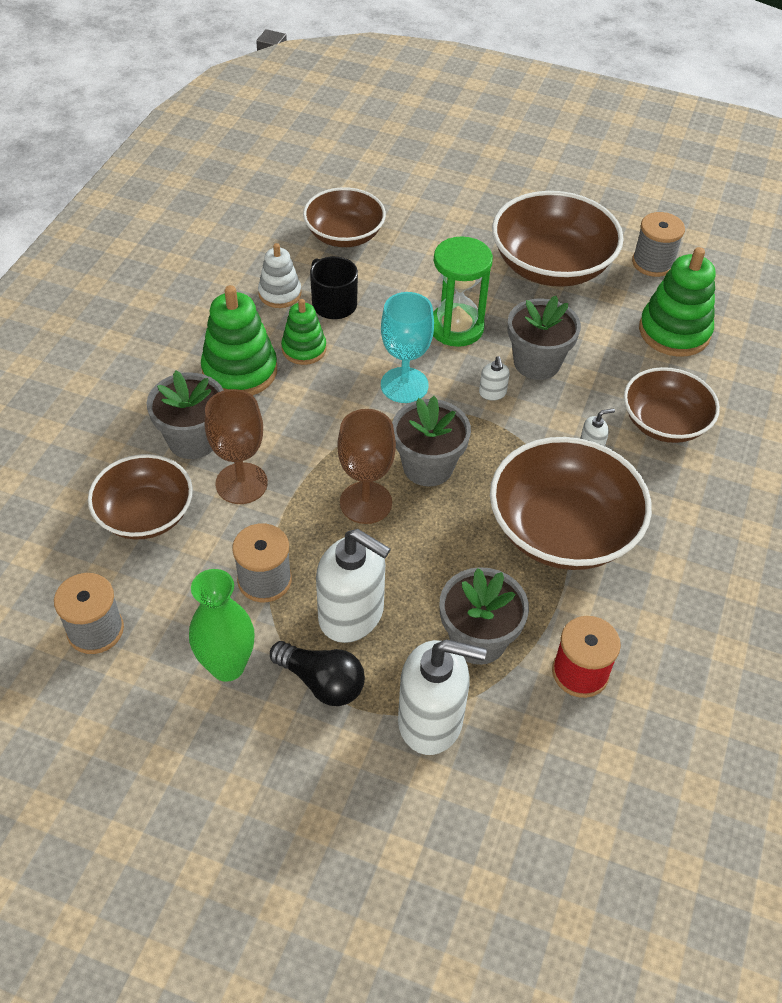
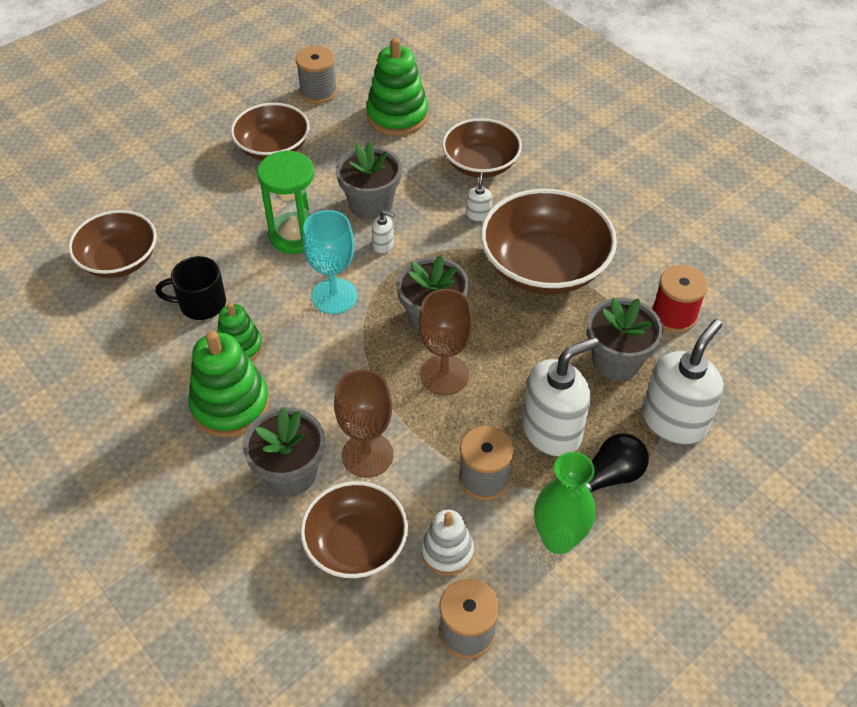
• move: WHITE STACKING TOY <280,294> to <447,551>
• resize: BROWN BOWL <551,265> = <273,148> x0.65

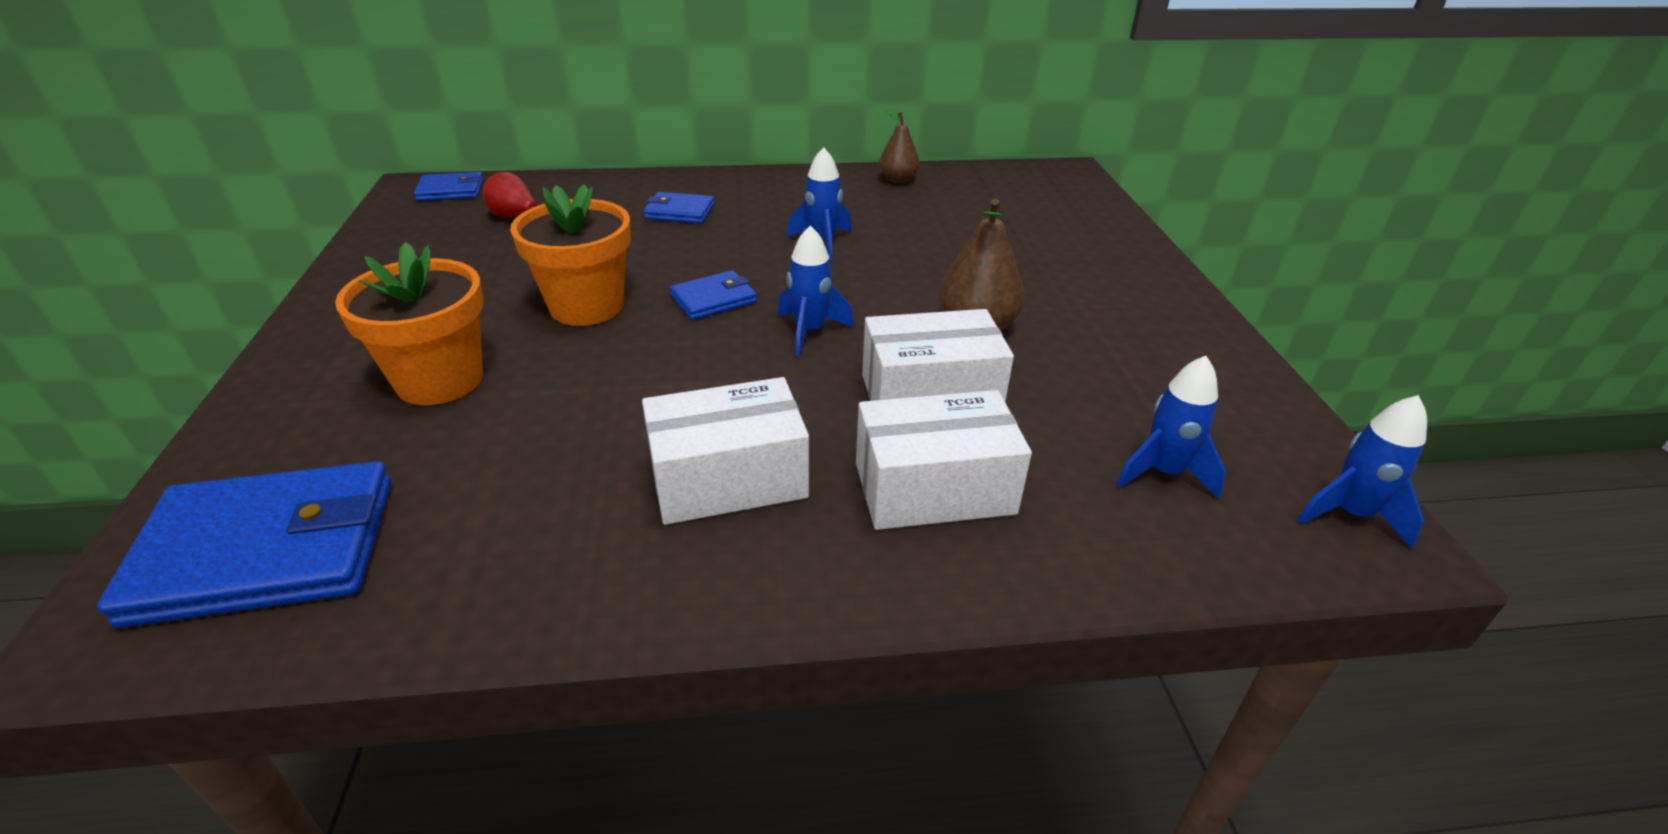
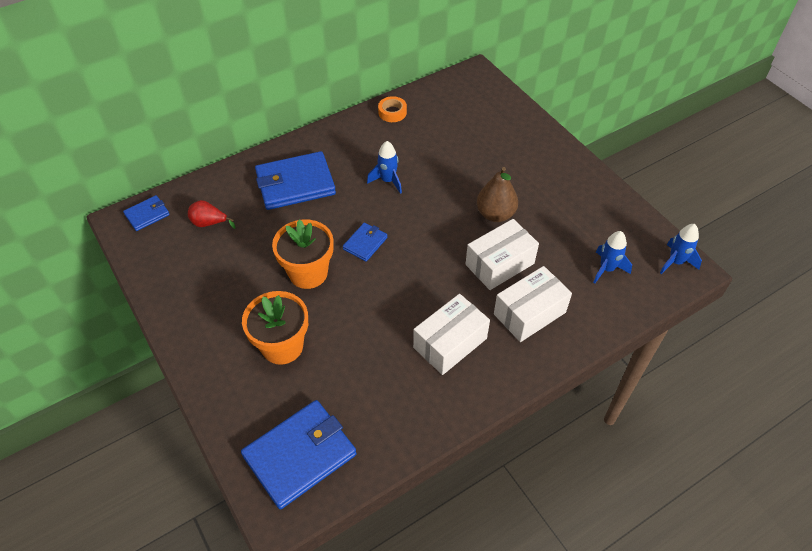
• resize: BLUE WALLET <679,211> = <295,184> x1.99
• delete: BLUE ROCKET <809,332>
• replace: BROWN PEAR <898,180> to ORANGE TAPE <392,112>

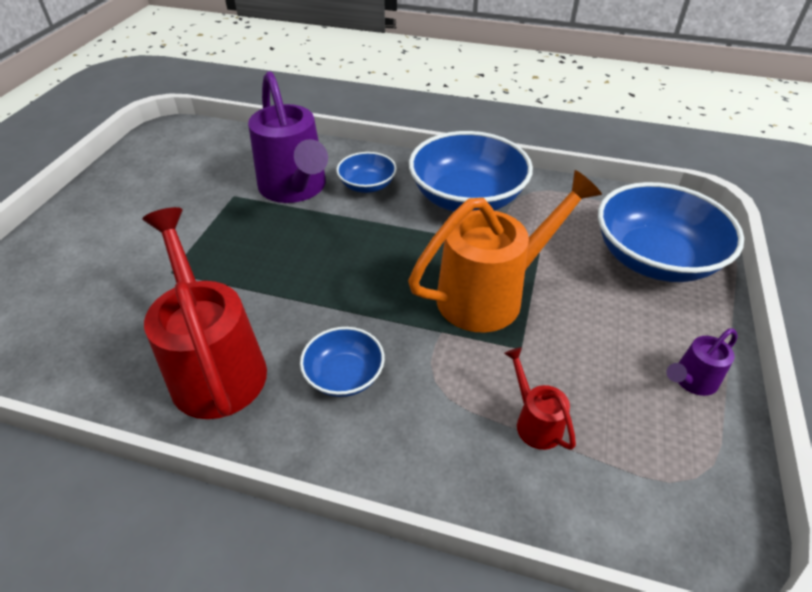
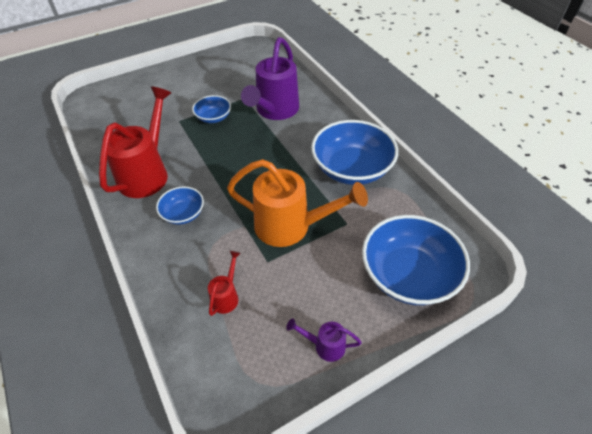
• move: BLUE BOWL <367,185> to <213,117>

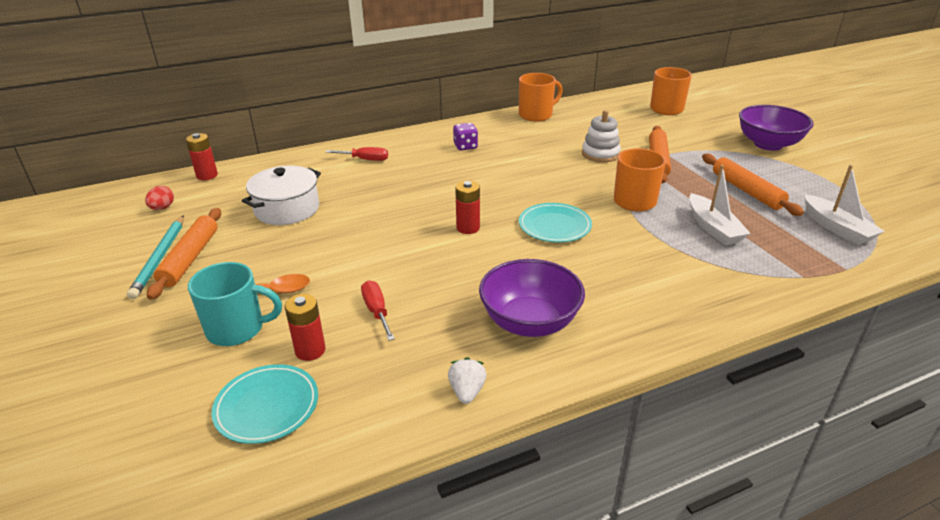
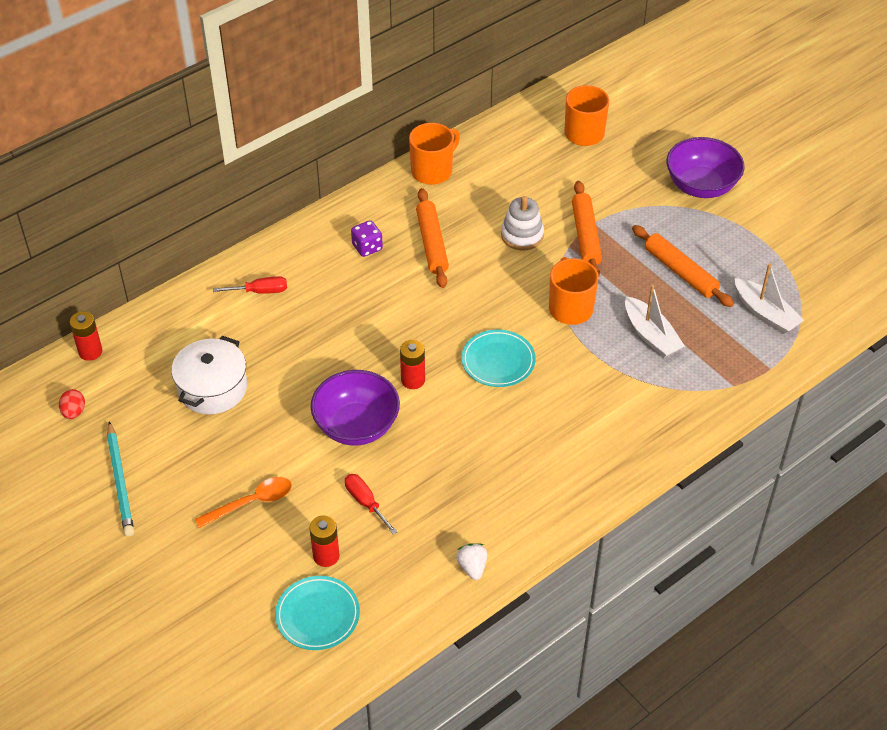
• move: ORANGE ROLLING PIN <190,258> to <432,243>
• delete: TURQUOISE MUG <237,329>
• move: PURPLE BOWL <529,322> to <356,426>

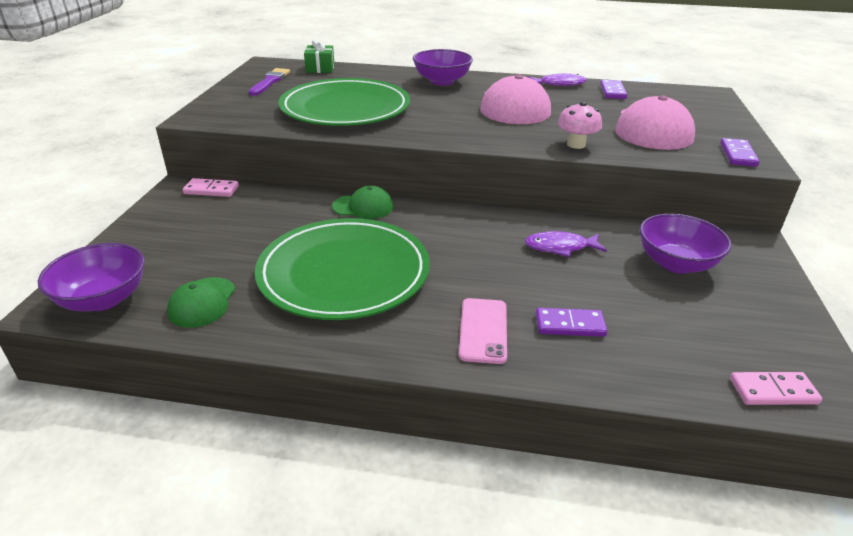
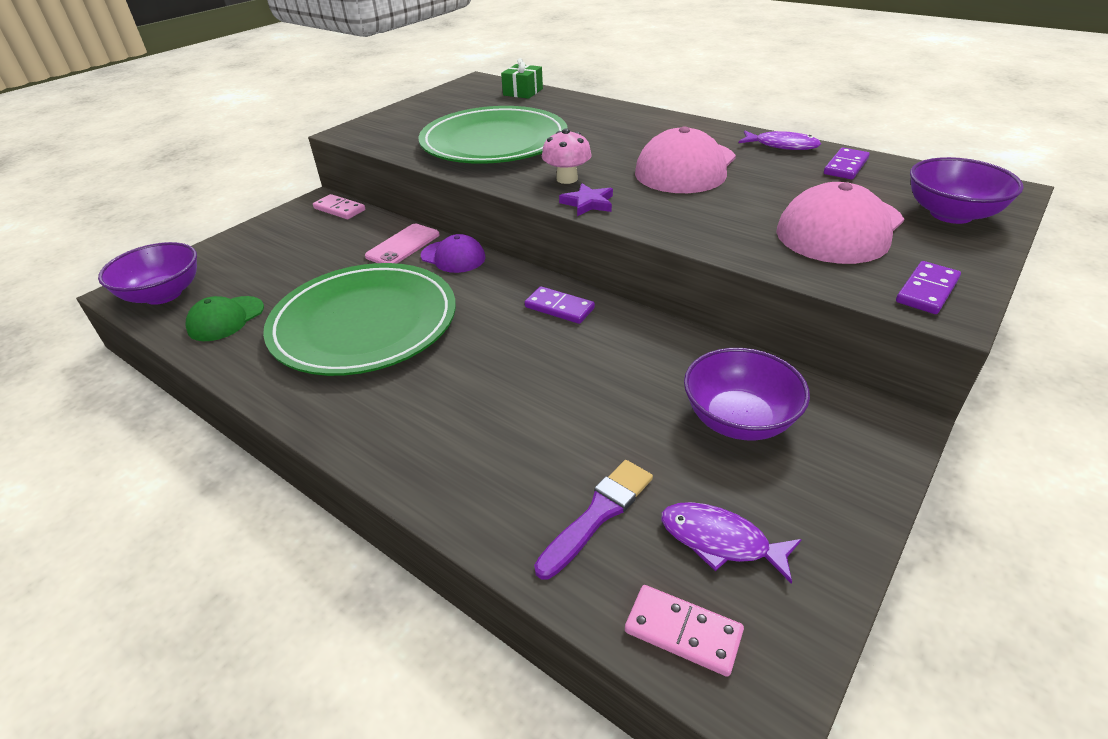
• move: PURPLE BRUSH <270,81> to <598,514>
• recolor: GREEN CAP <363,207> to PURPLE CAP <453,257>
• move: PURPLE BOWL <442,81> to <951,214>
• move: PINK PHONE <483,330> to <403,245>
• move: PURPLE FISH <560,247> to <720,541>
• move: PURPLE DOMINO <570,325> to <559,308>
• move: PINK MUSHROOM <576,144> to <567,179>
• insert: PURPLE STAR <588,203>

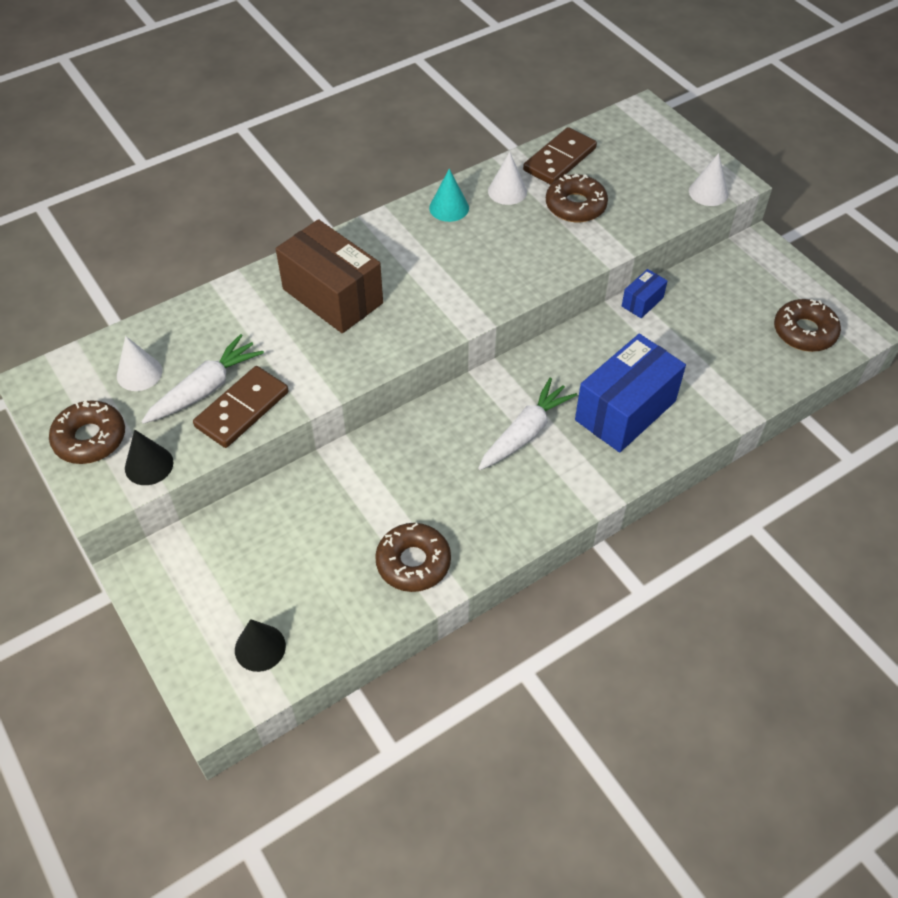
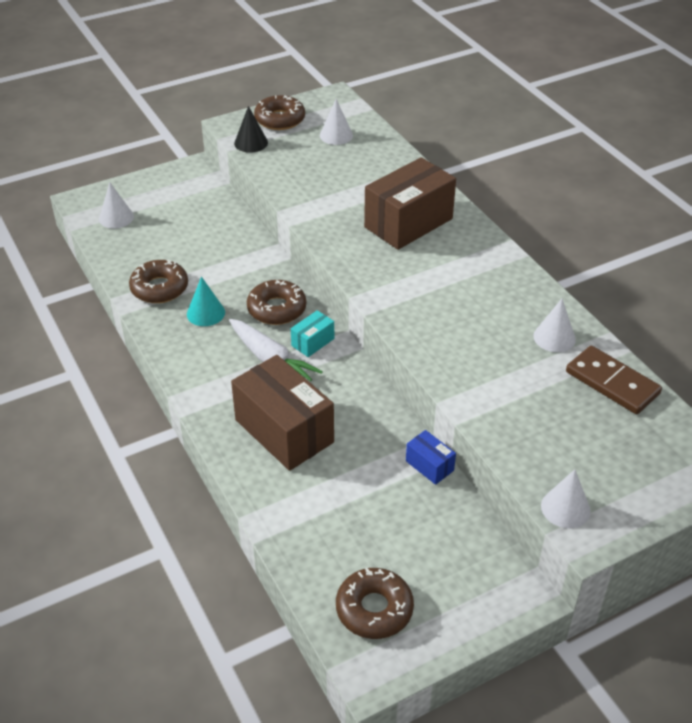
• delete: WHITE CARROT <205,389>
• delete: BROWN DOMINO <242,409>
• recolor: BLACK CONE <260,647> to WHITE CONE <116,217>
• move: TURQUOISE CONE <449,208> to <206,313>
• move: BROWN DONUT <575,206> to <276,309>
• recolor: BLUE BOX <625,410> to BROWN BOX <284,431>
• insert: TURQUOISE BOX <313,342>

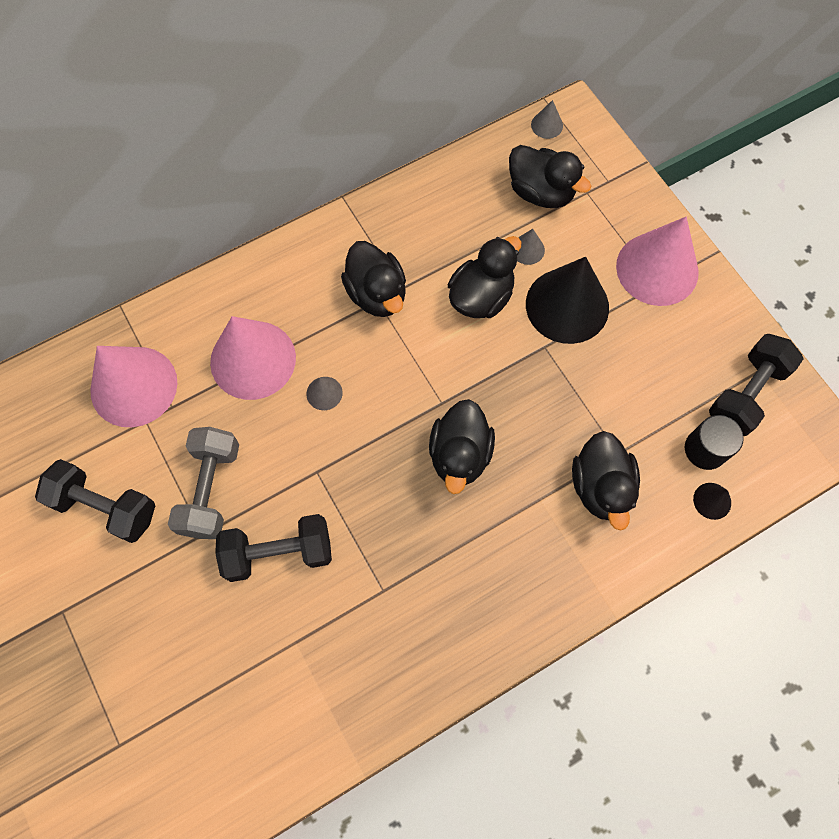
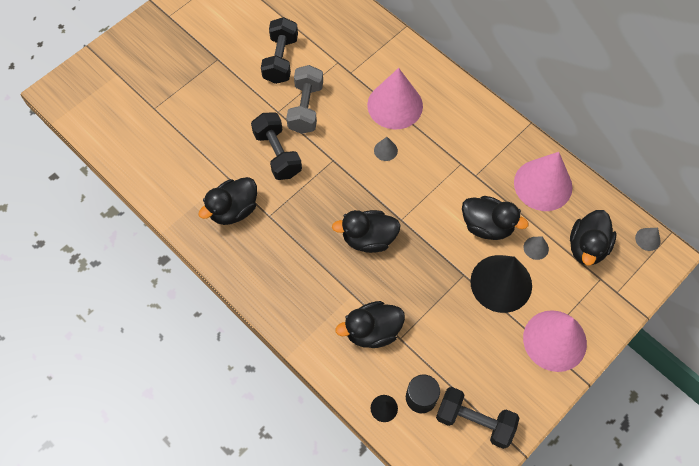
• move: PINK CONE <134,386> to <543,184>
• rotate: GREY DUMBBELL <211,489> = <306,108> 75 degrees counterclockwise
• move: BLACK DUCK <377,294> to <233,210>

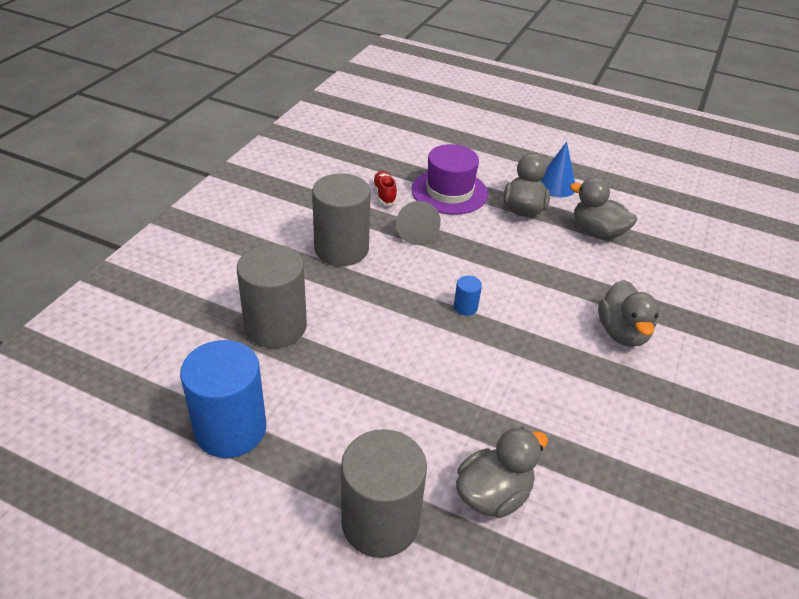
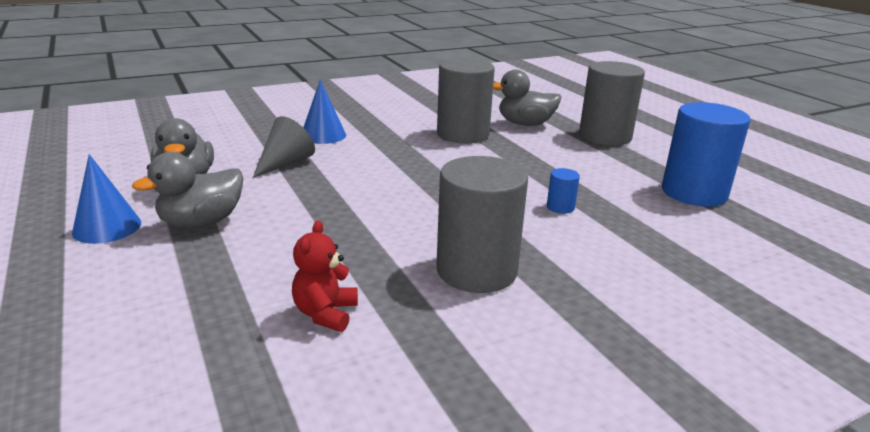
• move: GREY CYLINDER <276,326> to <463,134>
• replace: RED SHOE <384,194> to RED TEDDY BEAR <325,313>
• move: GREY CONE <415,231> to <285,163>
• delete: PURPLE HAT <449,192>
• move: BLUE CYLINDER <465,307> to <560,207>
• replace: GREY DUCK <622,332> to BLUE CONE <323,135>

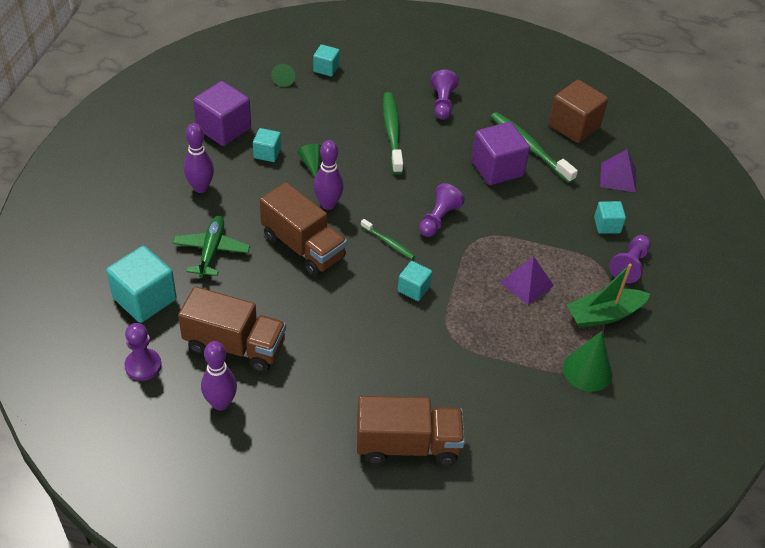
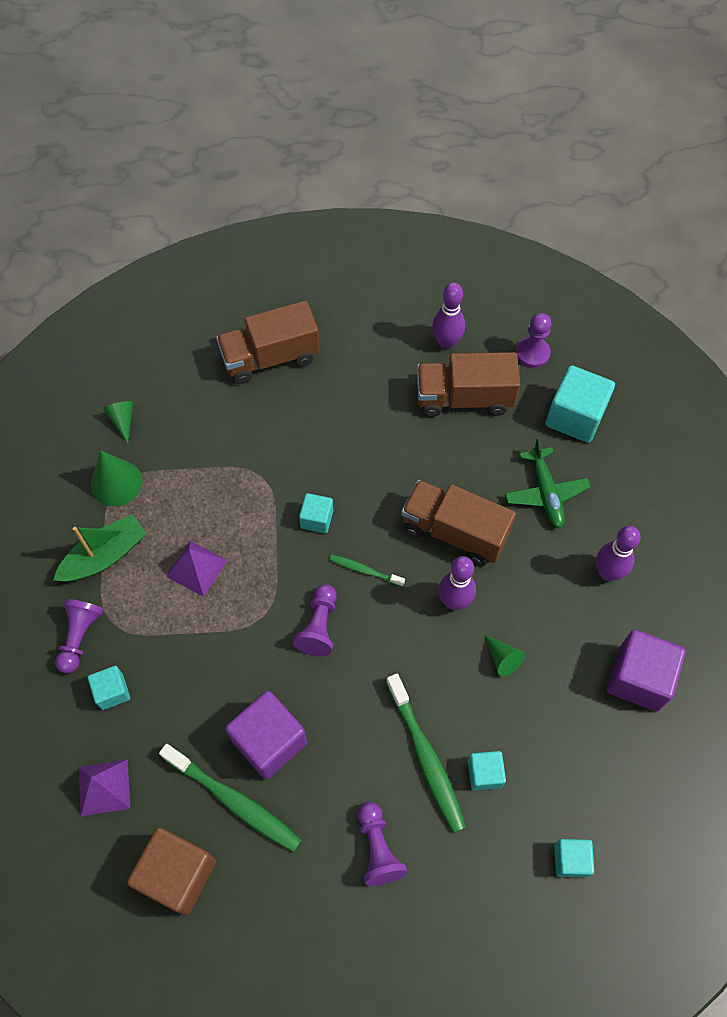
• move: TURQUOISE CUBE <267,153> to <484,773>
• move: GREEN CONE <284,79> to <123,421>

